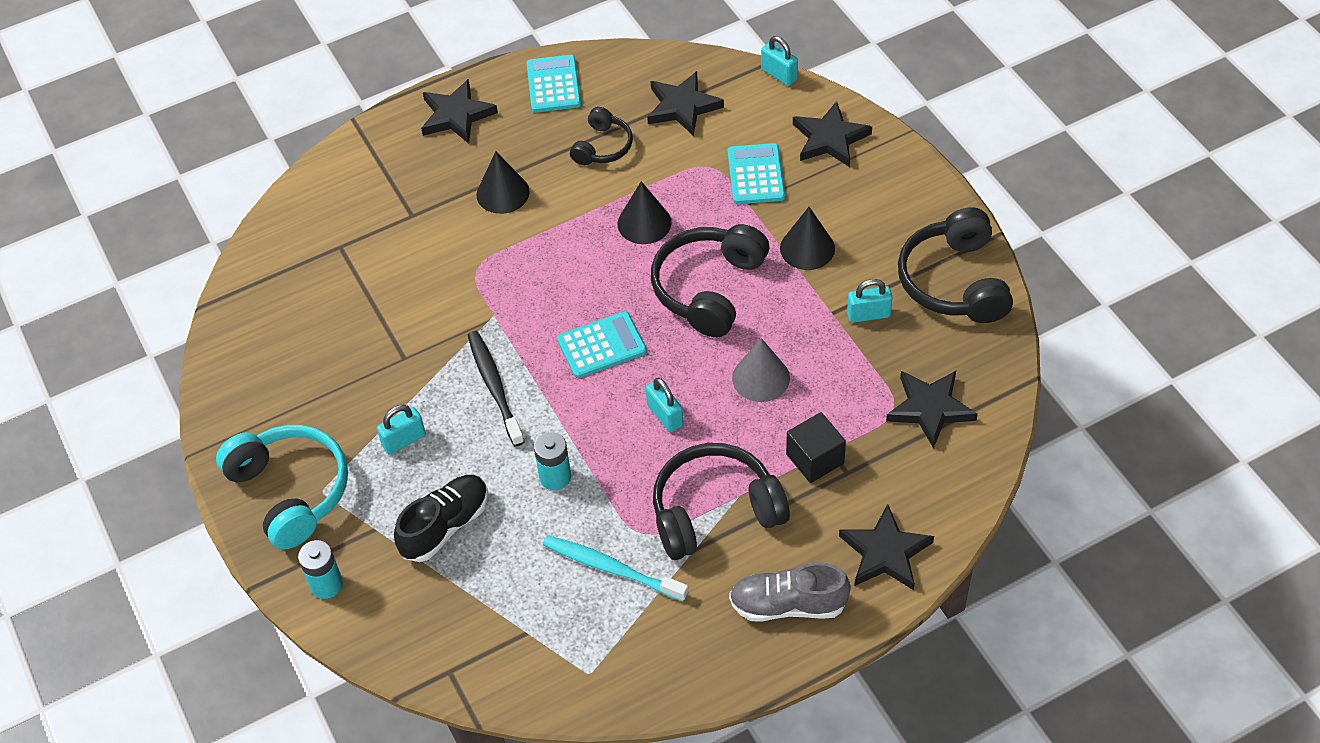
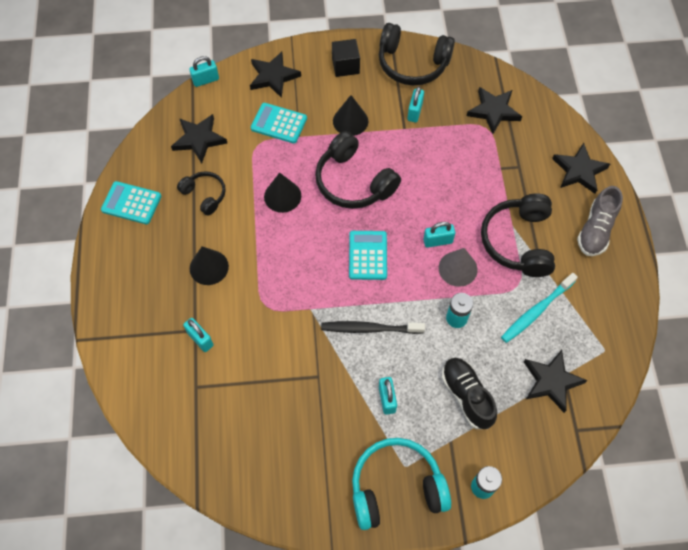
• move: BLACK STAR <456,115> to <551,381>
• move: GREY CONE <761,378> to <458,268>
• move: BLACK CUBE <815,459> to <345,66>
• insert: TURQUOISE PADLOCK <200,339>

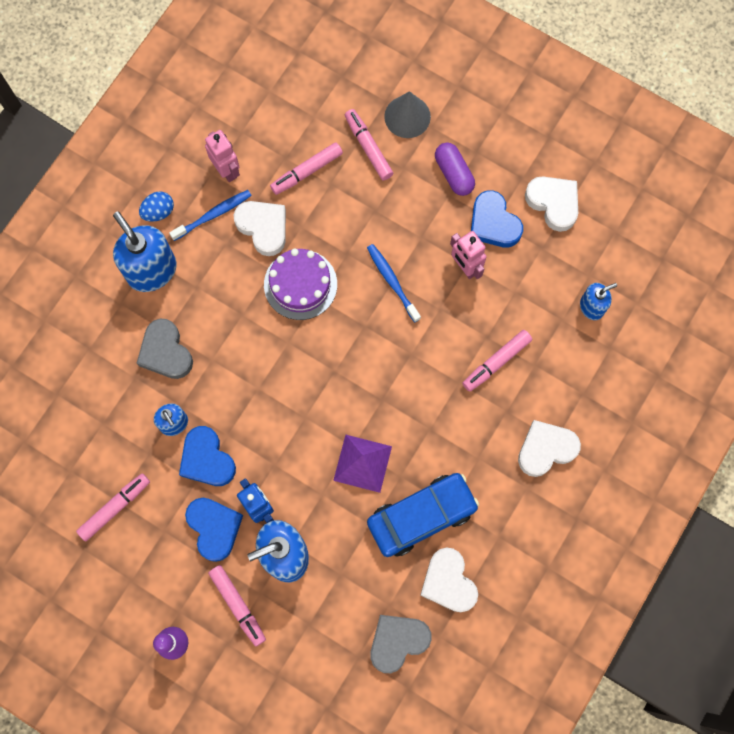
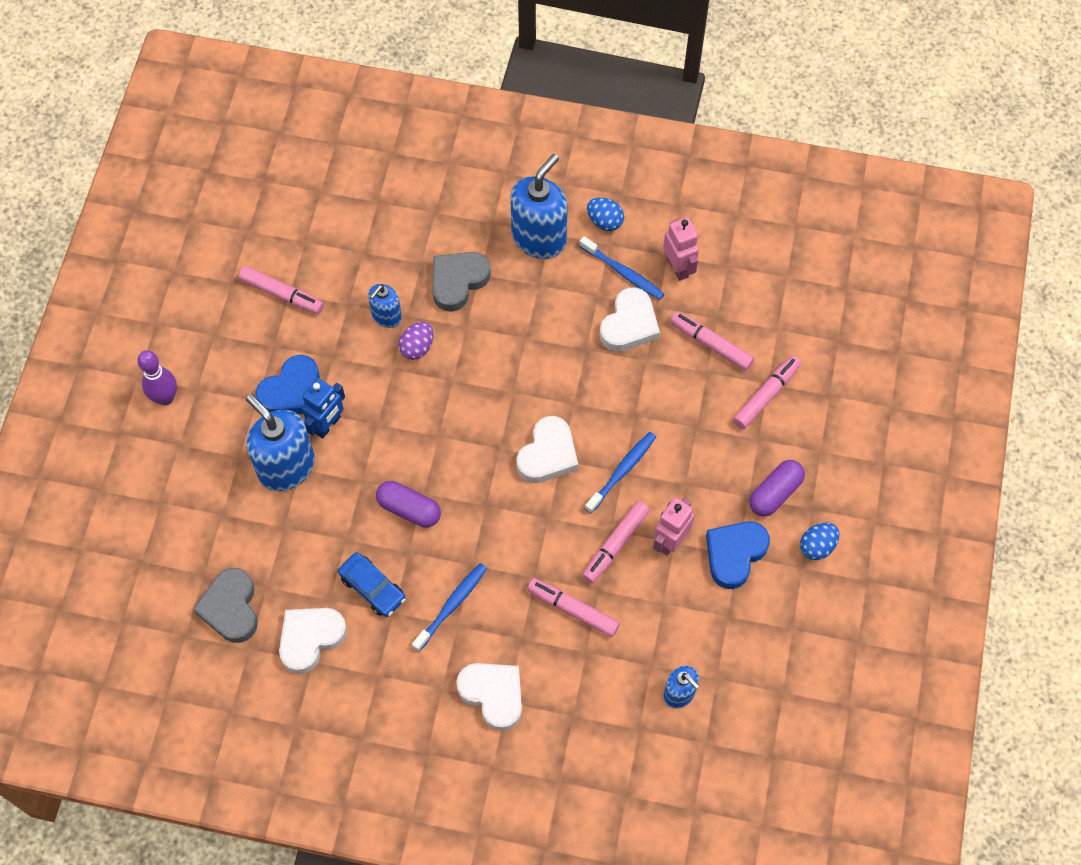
• delete: BLUE HEART <207,459>
• rotate: PINK ROBOT <227,170> = <678,267> 60 degrees counterclockwise
• move: PINK MARKER <238,605> to <615,544>
• delete: PURPLE CAKE <300,284>
• replace: PURPLE PYRAMID <362,463> to PURPLE CAPSULE <409,509>
• resize: BLUE CAR <421,516> = <372,588> x0.59
• rotate: GREY HEART <397,641> = <231,608> 135 degrees counterclockwise
• delete: GREY CONE <407,116>
• move: WHITE HEART <553,203> to <548,454>
• insert: PURPLE EGG <417,347>
• insert: BLUE TOOTHBRUSH <451,606>
• insert: BLUE EGG <817,546>

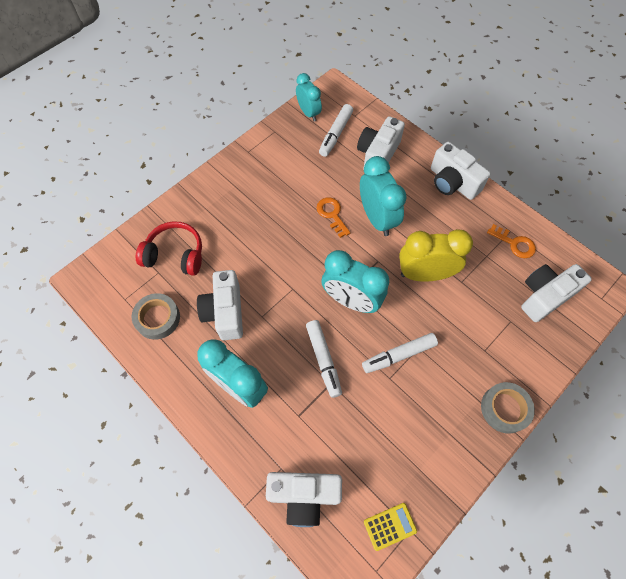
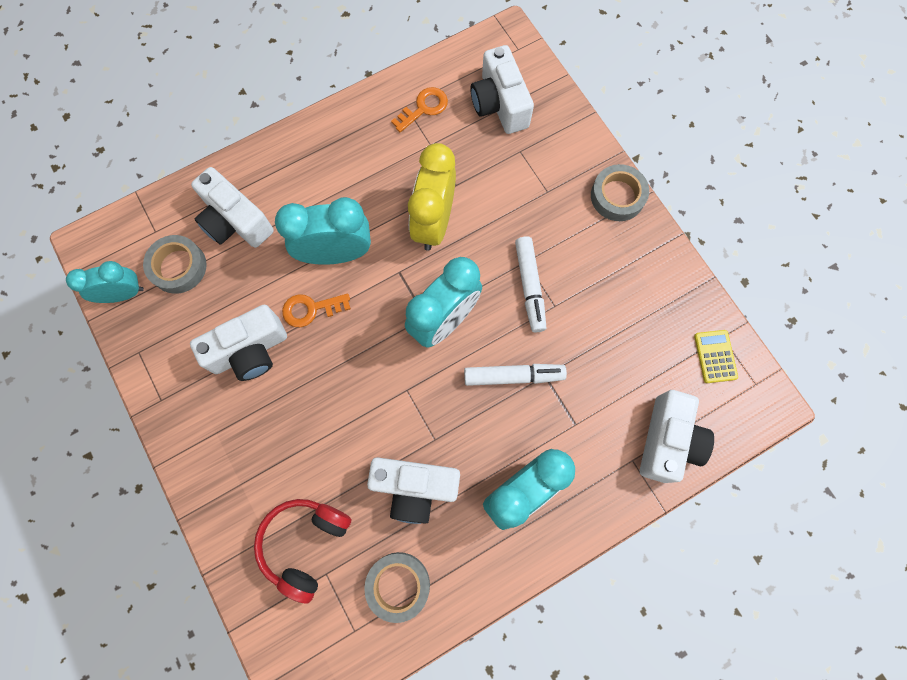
• replace: WHITE MARKER <335,134> to GREY TAPE <178,267>
• move: WHITE CAMERA <452,182> to <250,351>

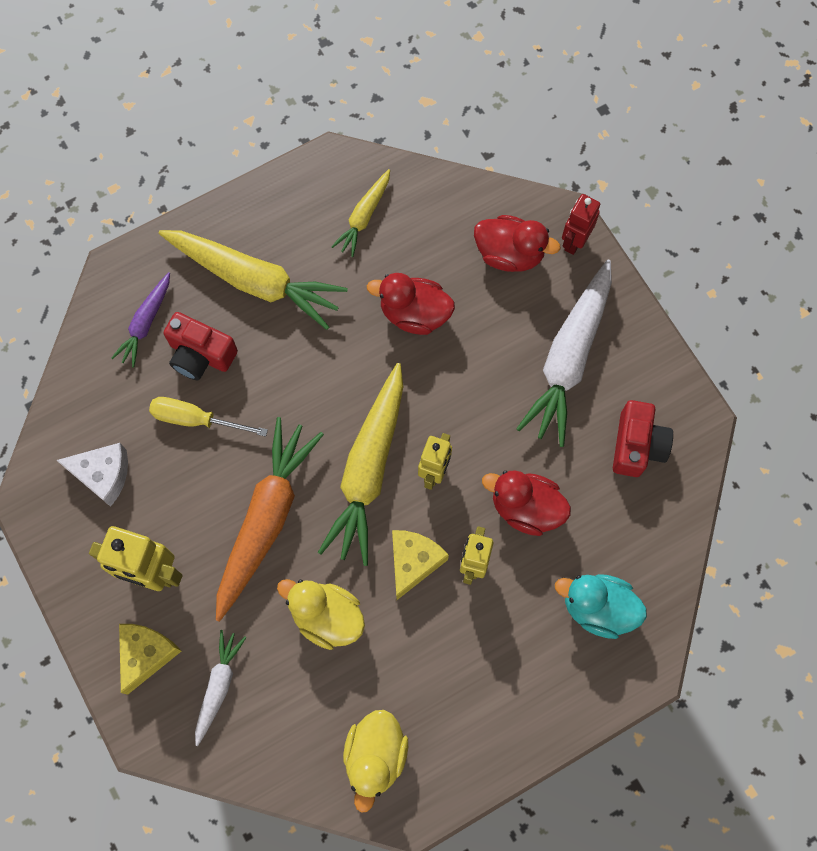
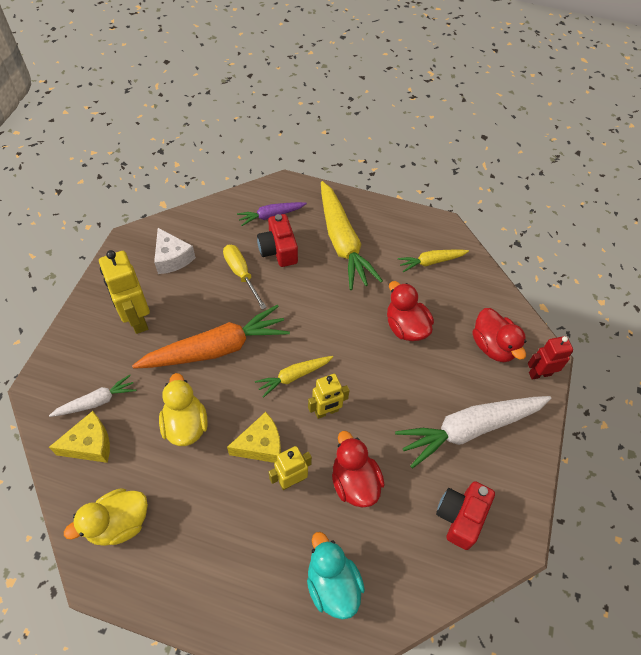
• move: YELLOW CHEESE <146,654> to <90,444>
• resize: YELLOW CARROT <368,469> = <294,376> x0.52
• rotate: RED CAMERA <637,445> = <460,517> 150 degrees clockwise

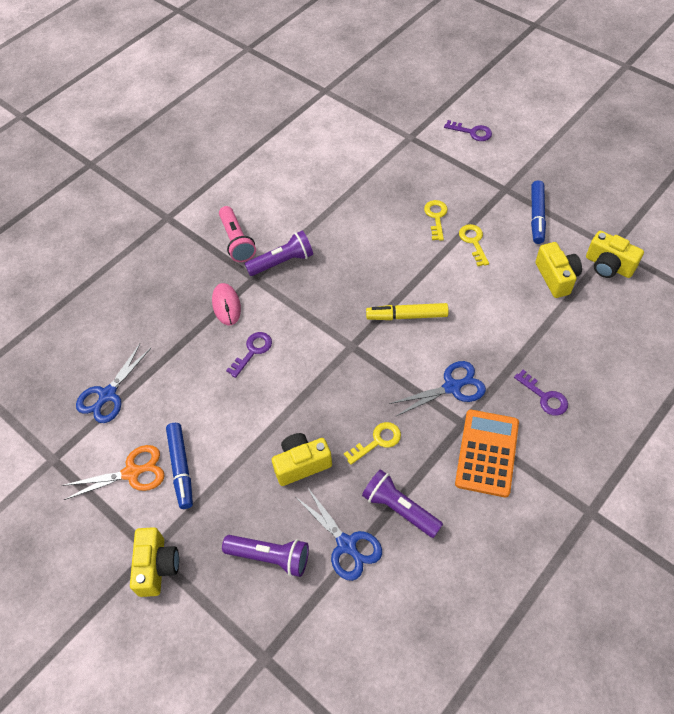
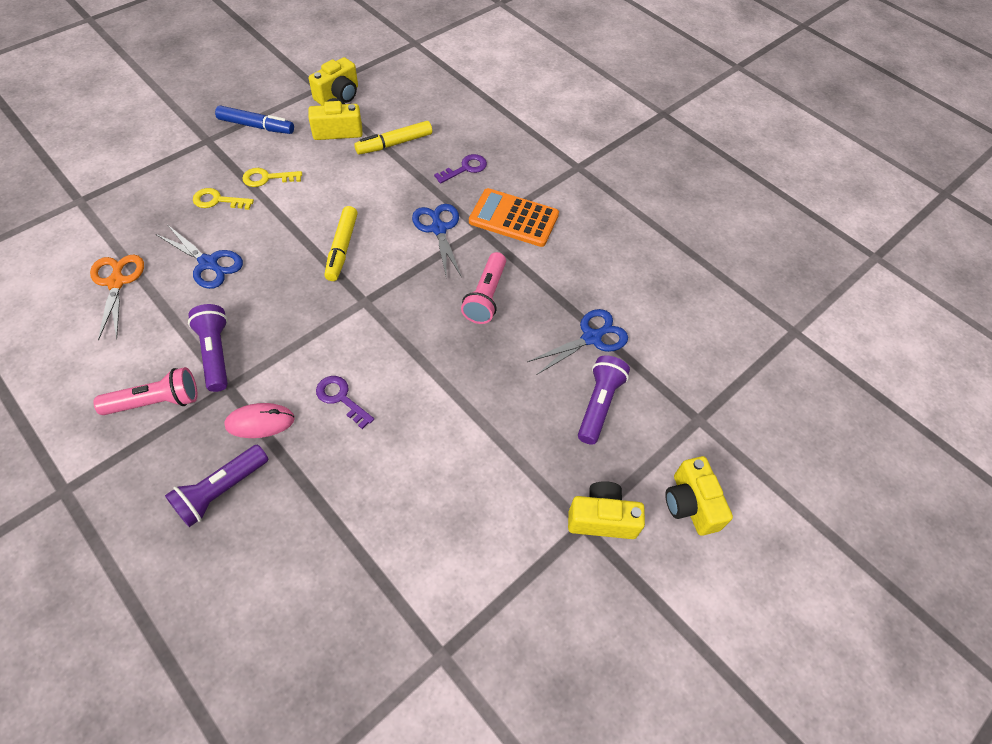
• move: ORANGE SCISSORS <131,473> to <116,282>
• move: BLUE SCISSORS <108,395> to <208,263>
• delete: BLUE MARKER <181,468>
• move: YELLOW CAMERA <301,464> to <690,504>
• replace: YELLOW KEY <377,441> to PINK FLASHLIGHT <486,297>
• move: PURPLE FLASHLIGHT <399,508> to <221,491>
• delete: PURPLE KEY <472,132>
• insert: YELLOW MARKER <394,143>

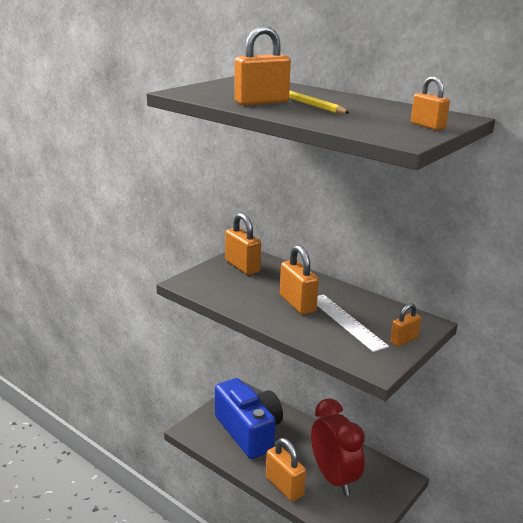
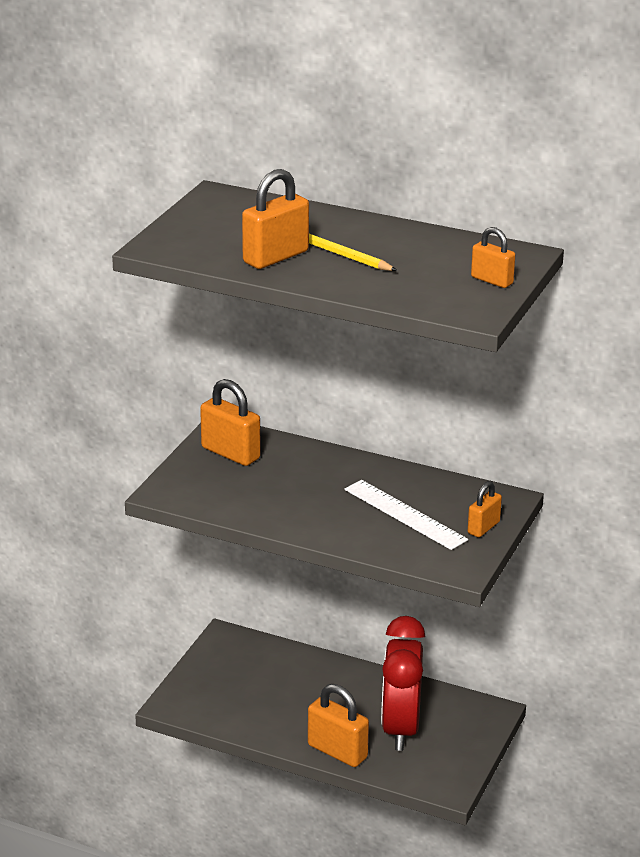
• delete: BLUE CAMERA <249,431>
• delete: ORANGE PADLOCK <297,303>
• rotate: RED CLOCK <334,478> = <400,728> 135 degrees counterclockwise

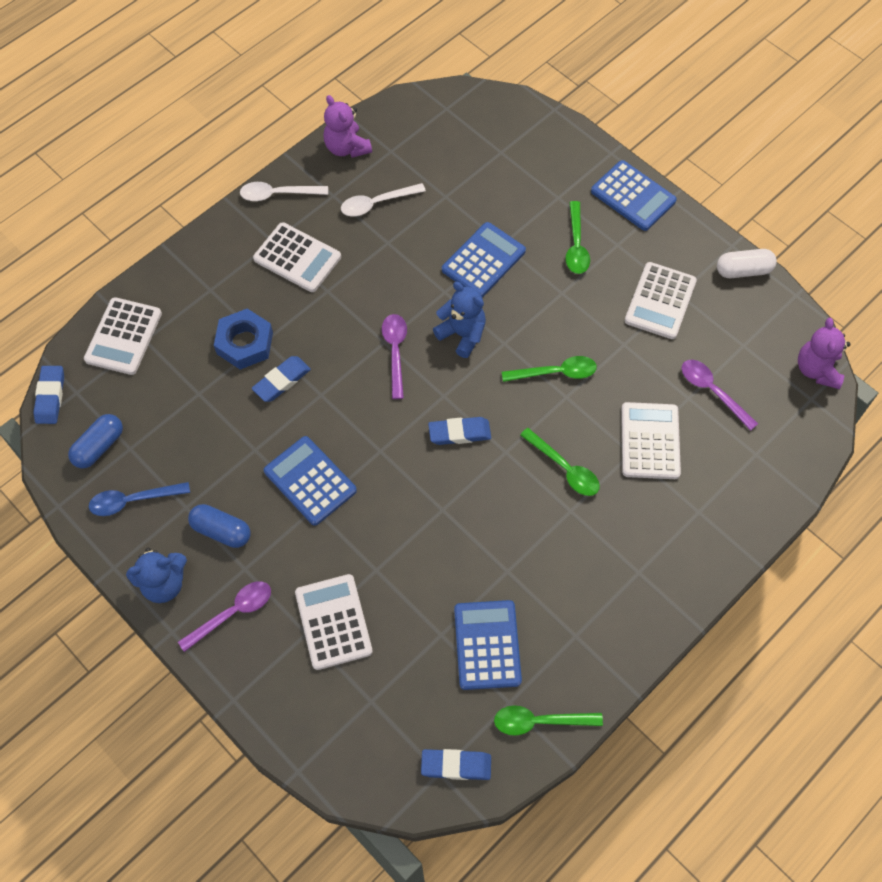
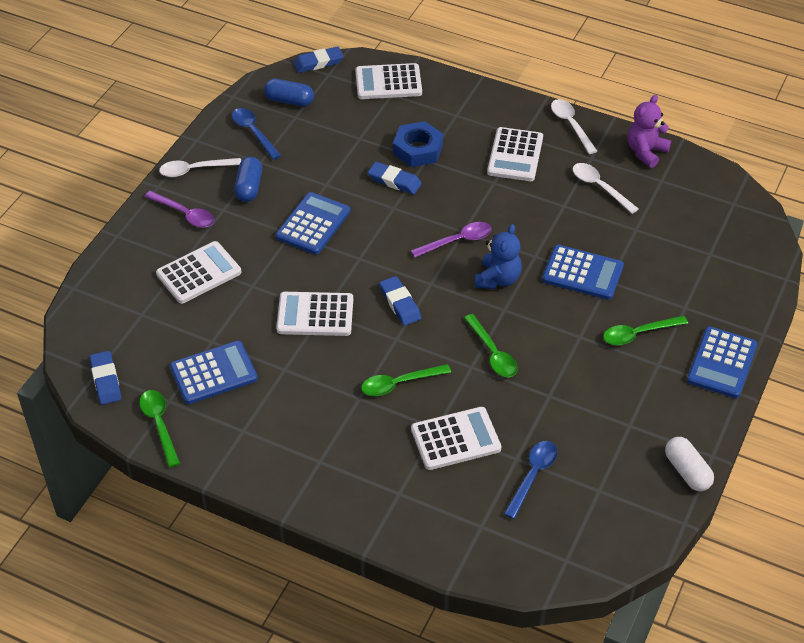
• replace: BLUE TEDDY BEAR <164,583> to WHITE SPOON <194,170>
• rotate: GREEN SPOON <565,468> = <399,384> 45 degrees clockwise
• move: WHITE CALCULATOR <660,301> to <315,315>
• recolor: PURPLE SPOON <712,391> to BLUE SPOON <533,475>
• delete: PURPLE TEDDY BEAR <817,370>

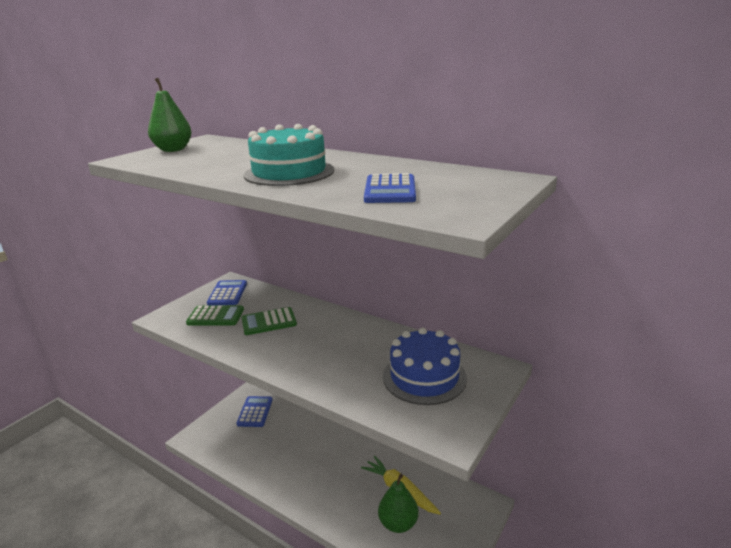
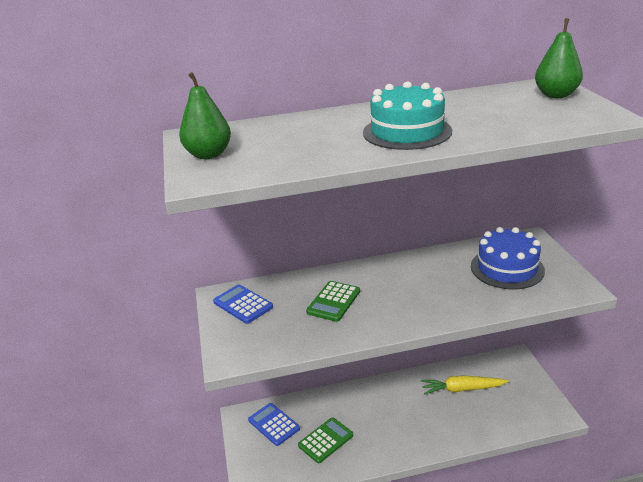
• move: GREEN CALCULATOR <215,316> to <326,440>
• delete: BLUE CALCULATOR <390,190>
• move: GREEN PEAR <398,523> to <556,95>

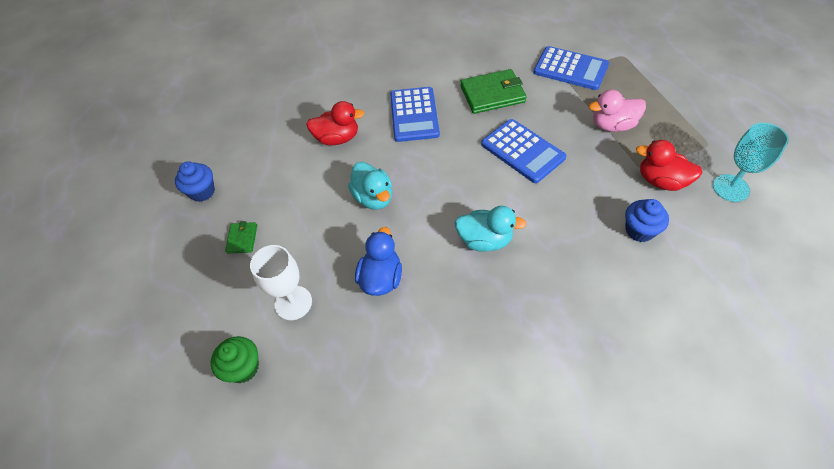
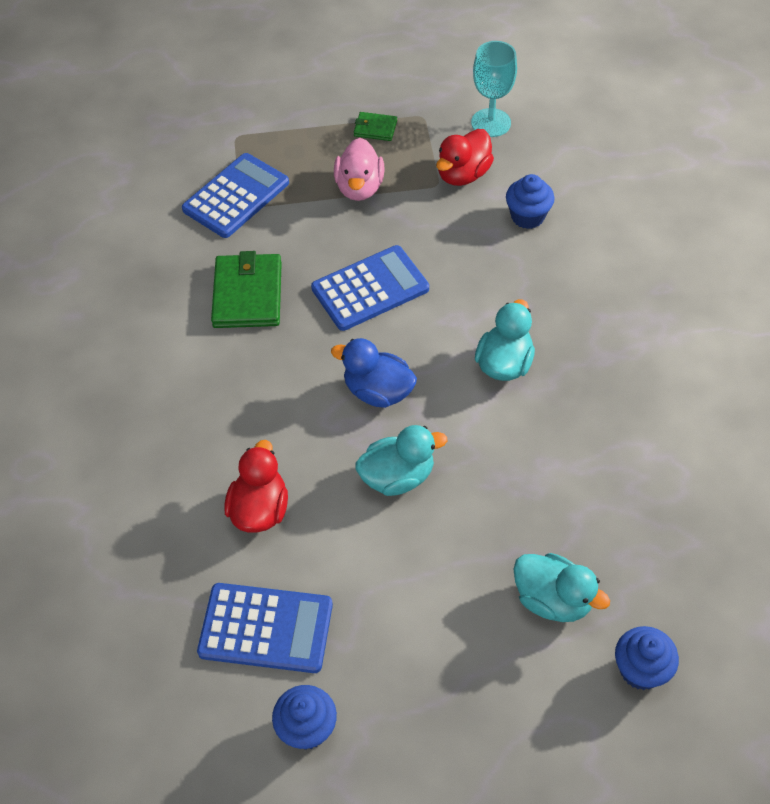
• recolor: GREEN CUPCAKE <243,368> to BLUE CUPCAKE <640,669>
• move: GREEN WALLET <242,239> to <375,128>
• replace: WHITE GOBLET <293,303> to TURQUOISE DUCK <553,599>
• move: BLUE DUCK <381,278> to <378,391>
• move: BLUE CALCULATOR <414,115> to <266,628>

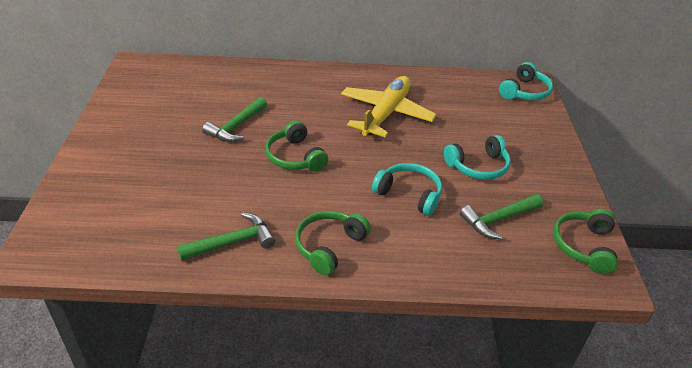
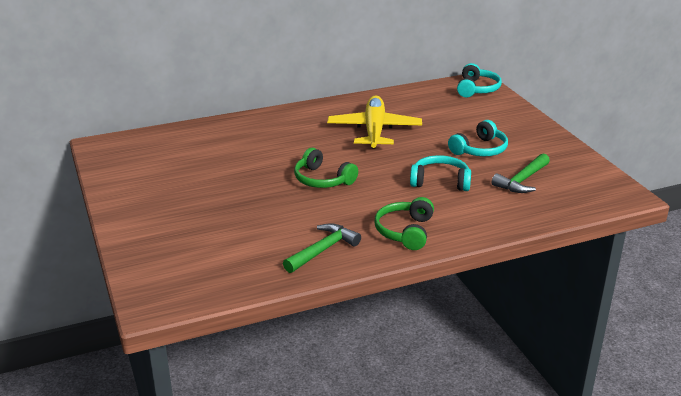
• delete: GREEN HAMMER <236,127>
• delete: GREEN HEADPHONES <583,246>

